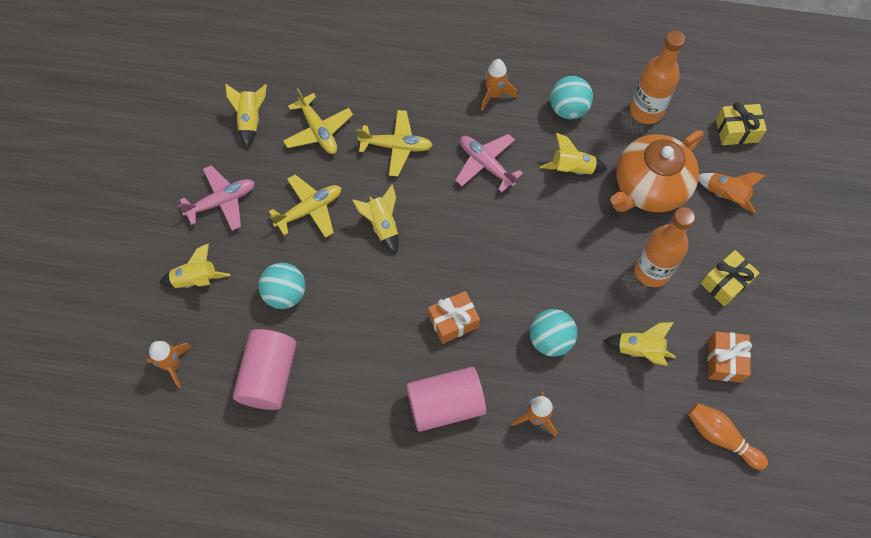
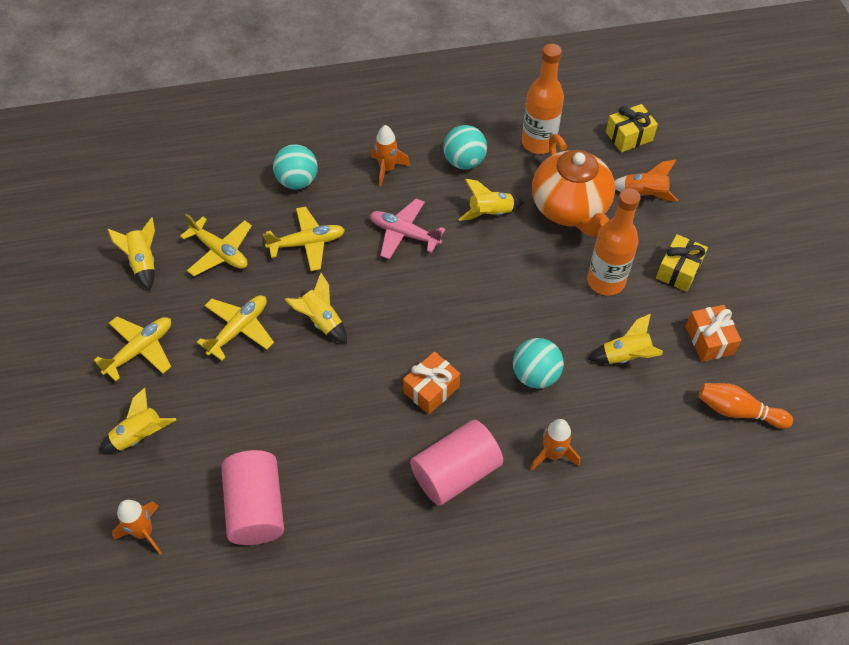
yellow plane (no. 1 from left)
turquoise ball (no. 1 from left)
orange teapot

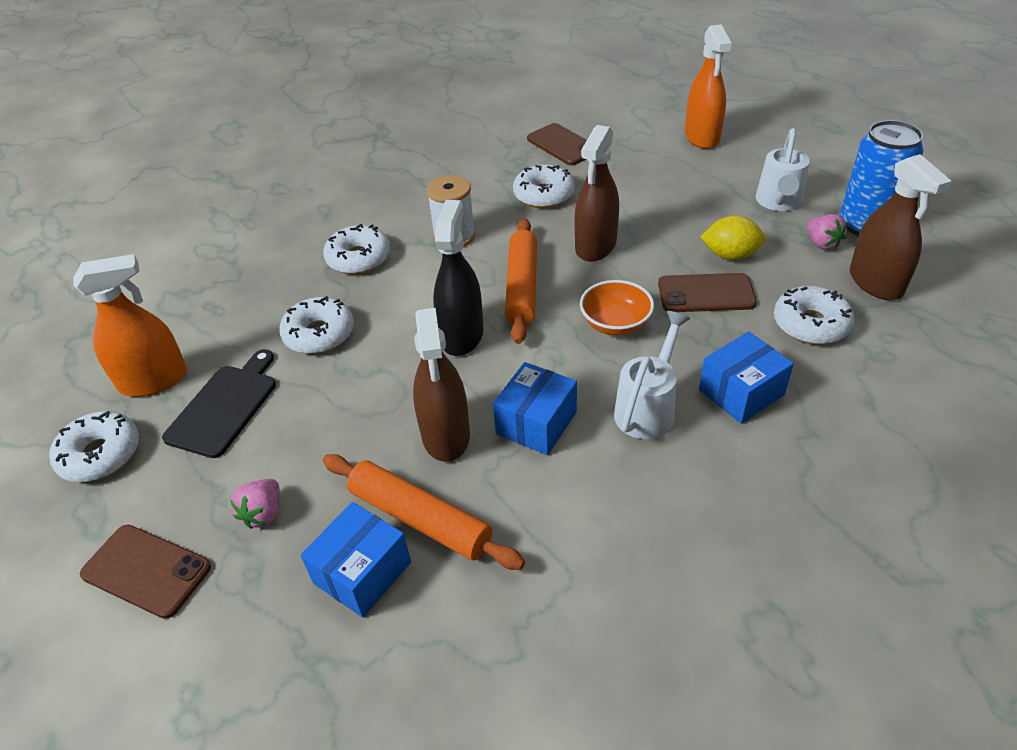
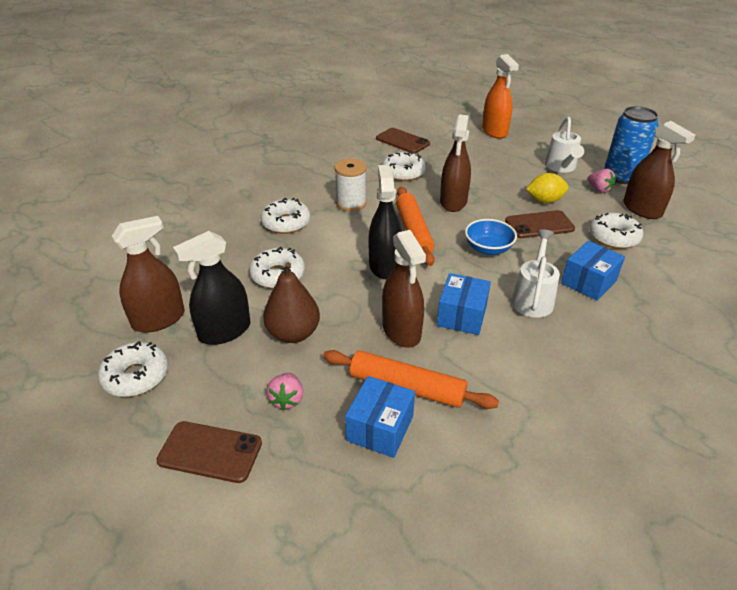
brown spray bottle (no. 1 from left)
black spray bottle (no. 1 from left)
brown pear
blue bowl

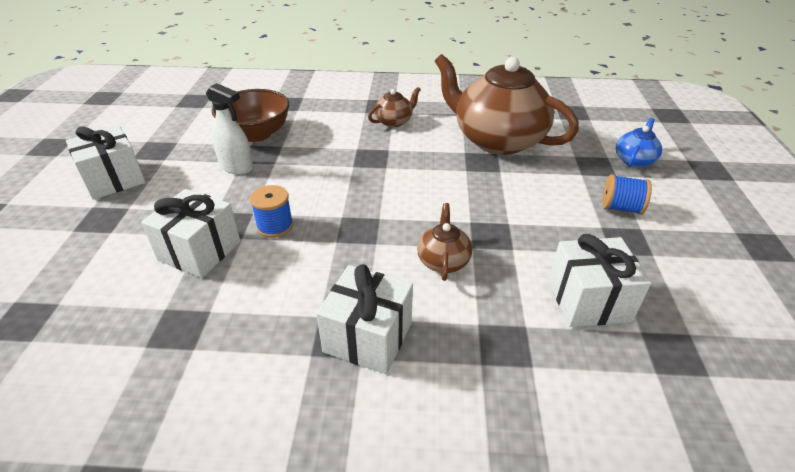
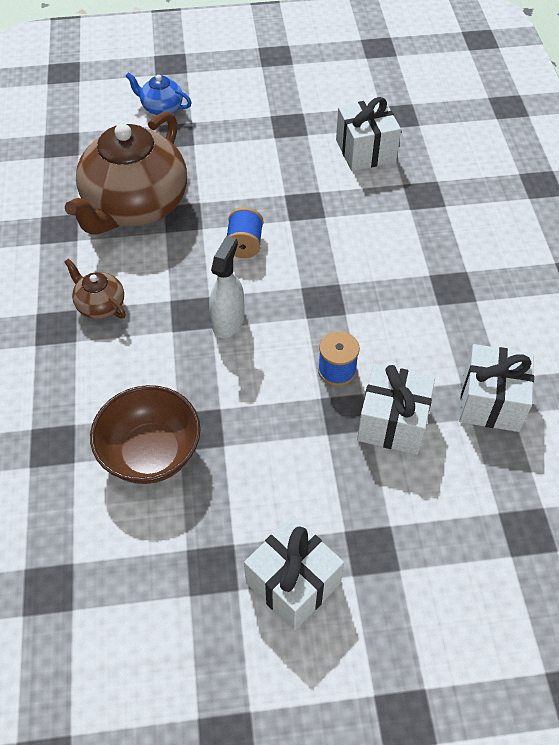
white spray bottle
blue spool (no. 1 from left)
white gift (no. 4 from left)
brown teapot (no. 2 from left in the first image)

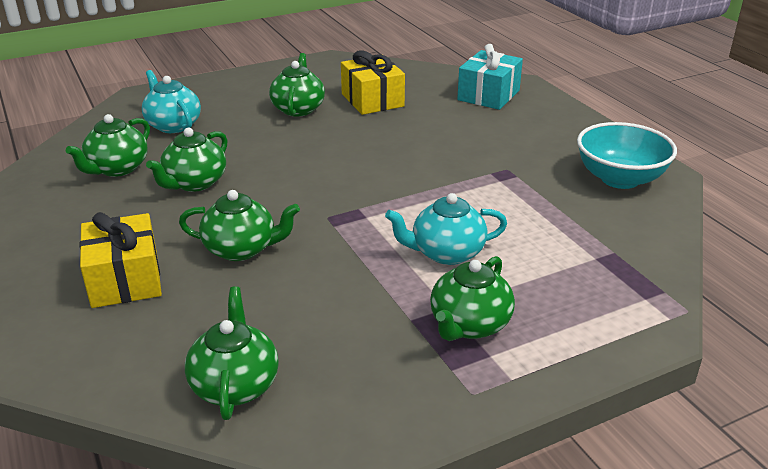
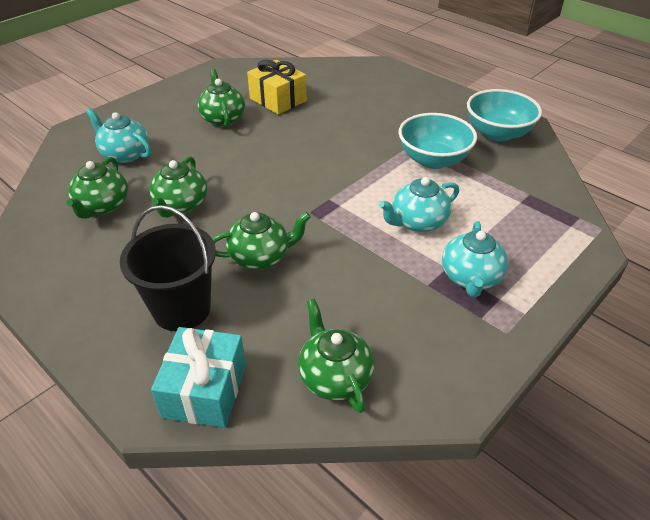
black bucket
turquoise gift
turquoise bowl (no. 1 from left)
turquoise teapot (no. 3 from left)

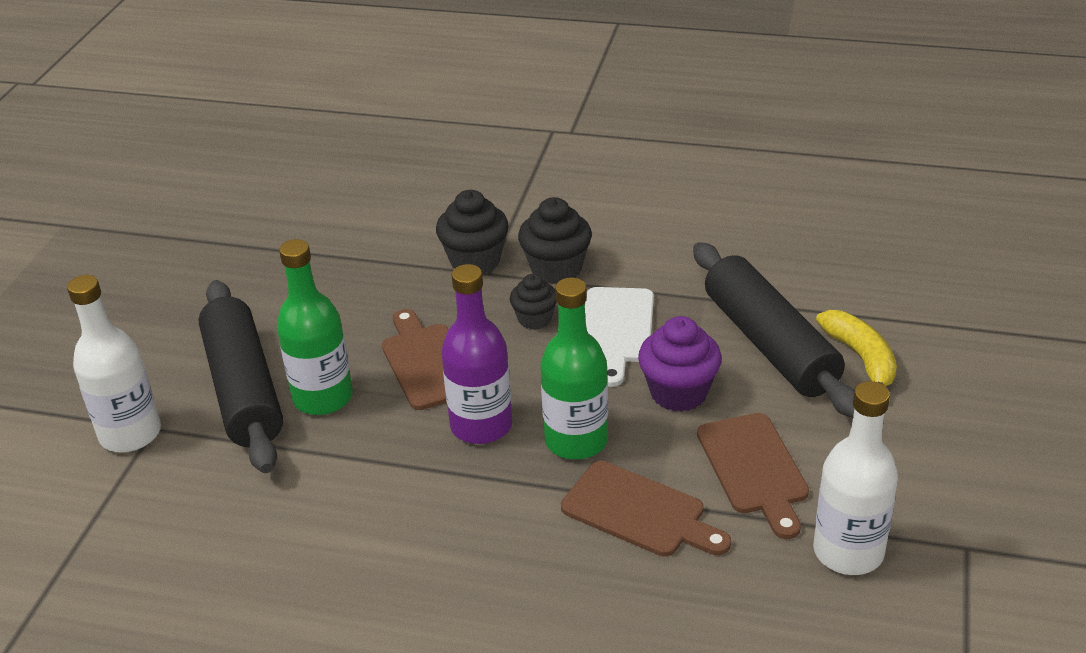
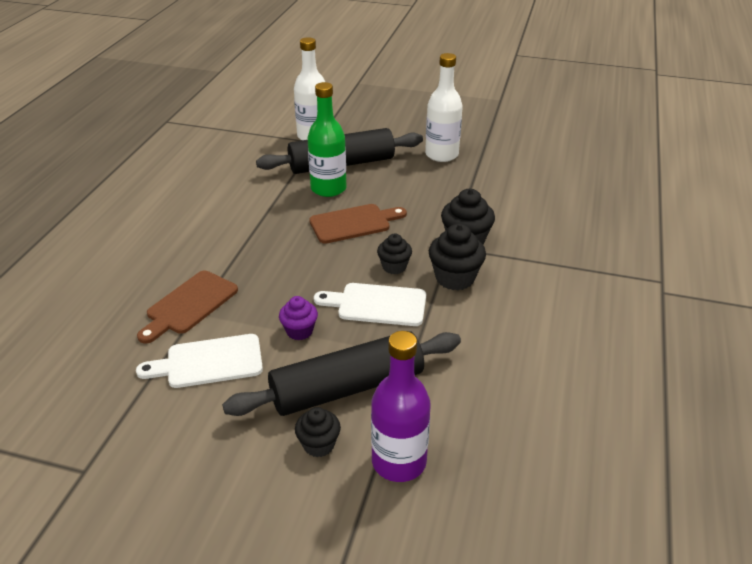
white cutting board (no. 1 from left)
purple cupcake
black cupcake (no. 1 from left)
purple bottle
white bottle (no. 2 from left)
green bottle (no. 2 from left in the first image)

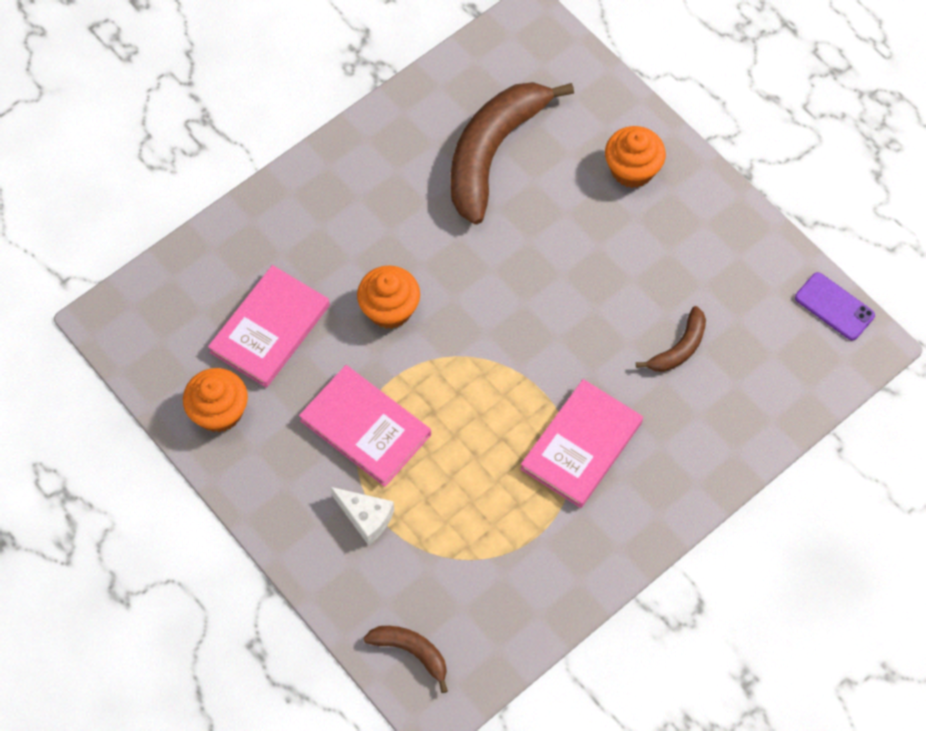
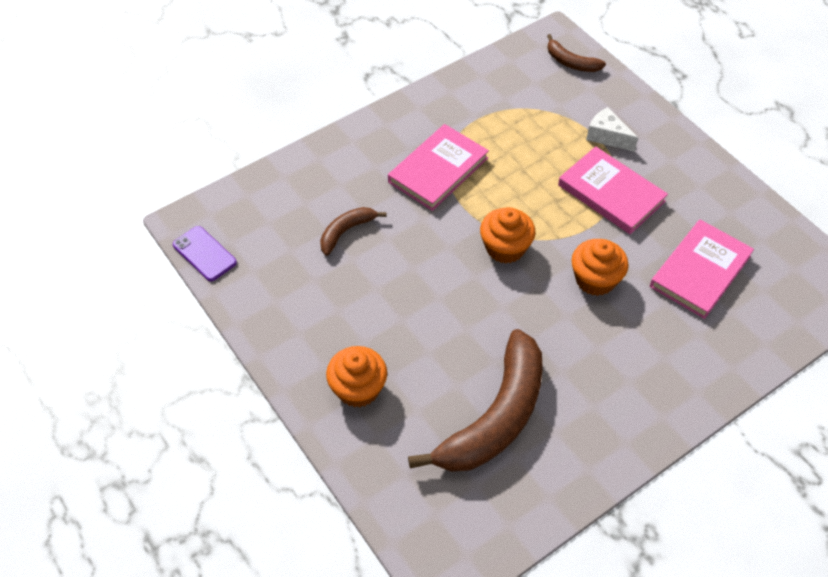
orange cupcake (no. 2 from left)

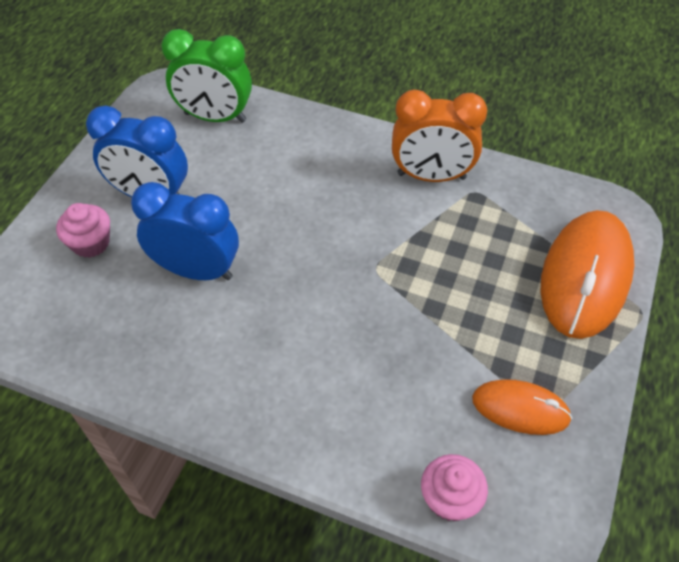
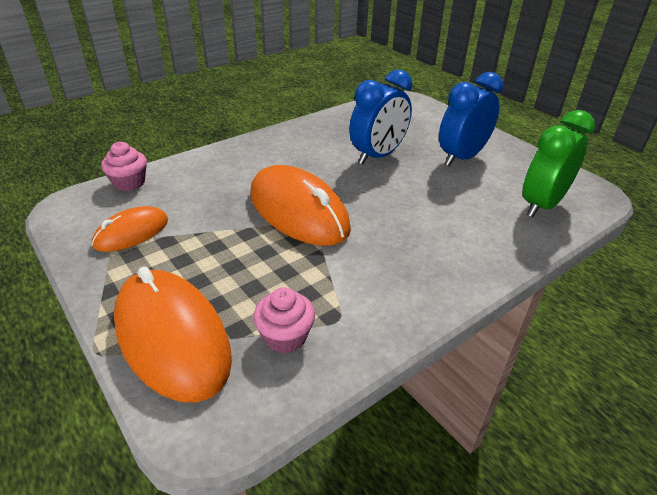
orange mouse (no. 3 from left)
pink cupcake (no. 2 from left)
orange clock

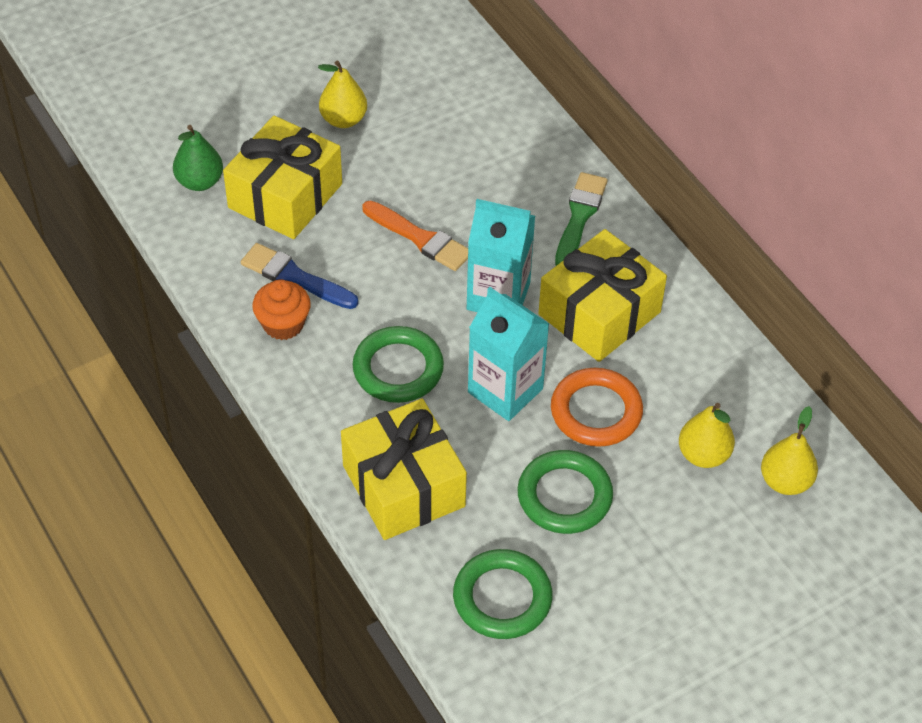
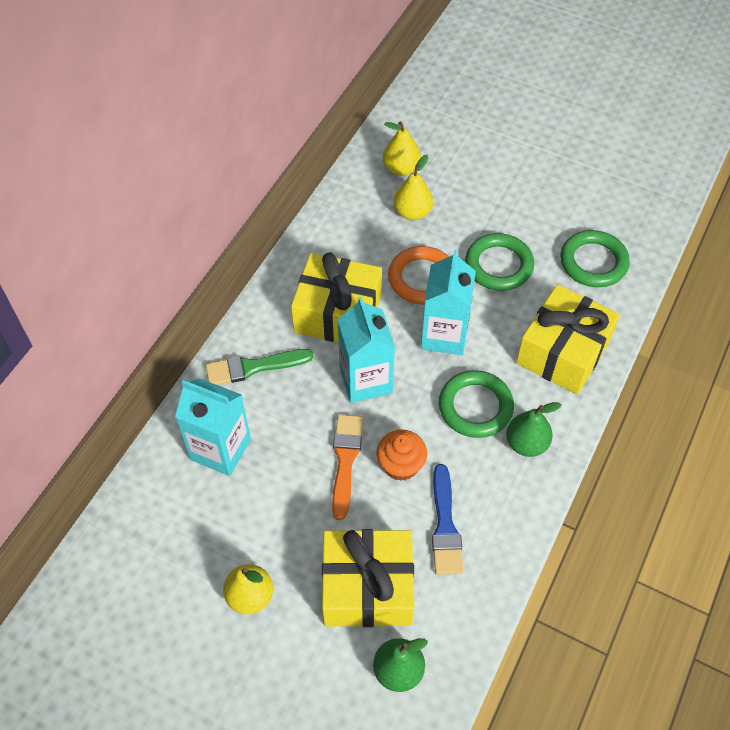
turquoise carton (no. 1 from left)
orange cupcake
green pear (no. 2 from left)

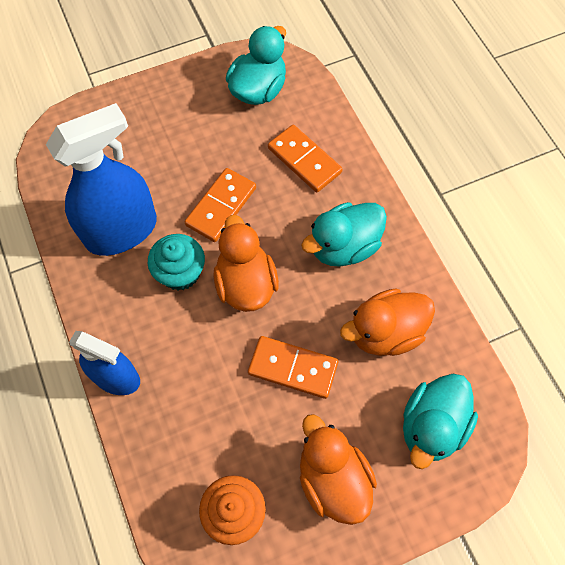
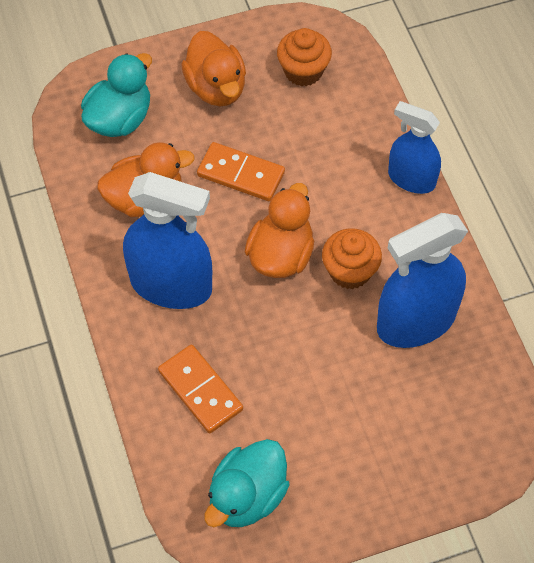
blue spray bottle (no. 1 from left)
orange duck (no. 3 from left)
orange cupcake (no. 2 from left)
orange domino (no. 1 from left in the first image)

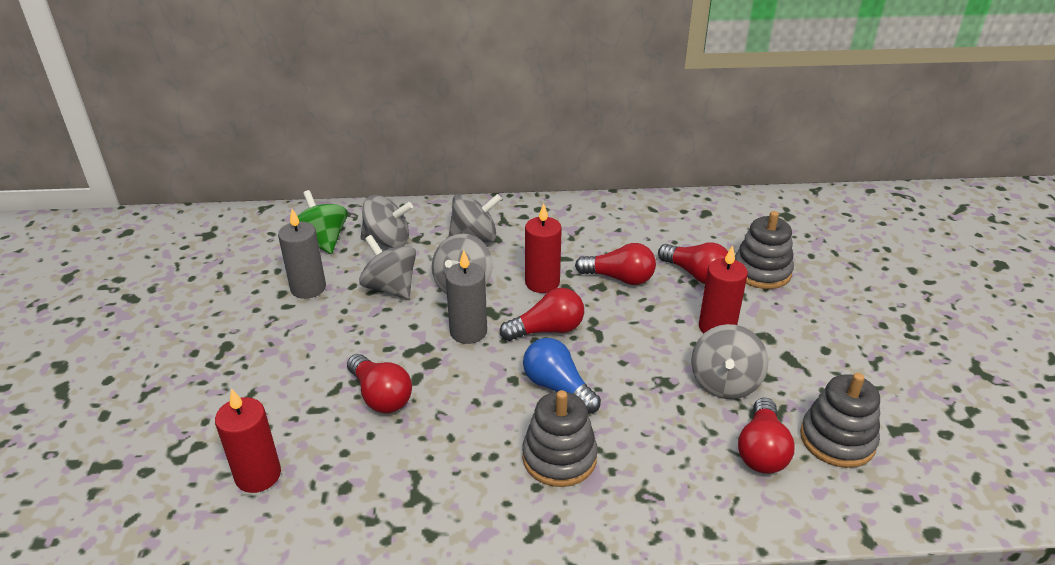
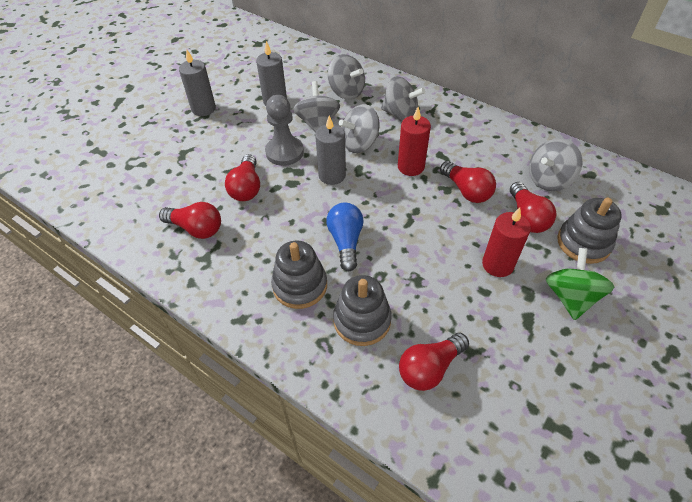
red light bulb (no. 1 from left)
grey candle (no. 1 from left)
grey pawn
grey stacking toy (no. 2 from left)
grey spinning top (no. 5 from left)
green spinning top
red candle (no. 1 from left in the first image)

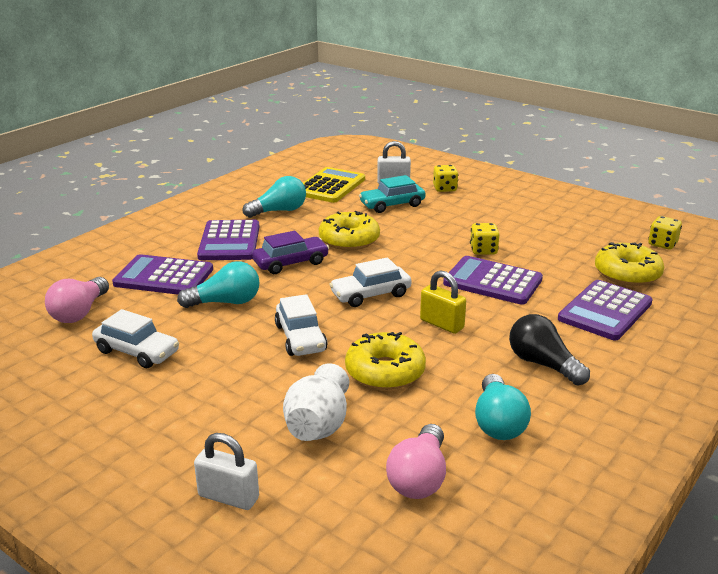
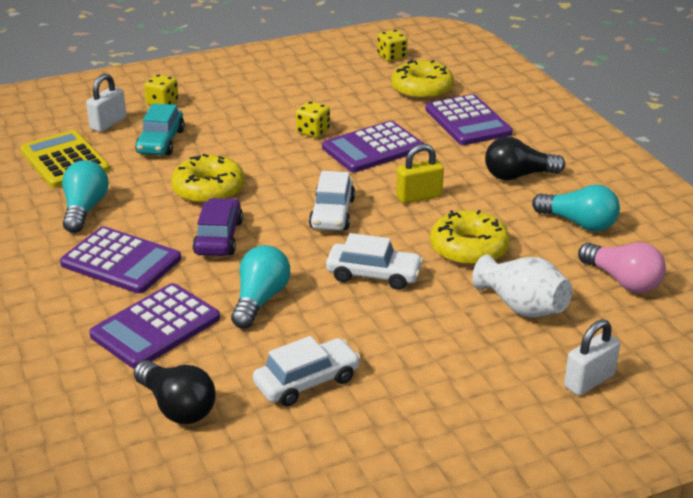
black light bulb (no. 1 from left)

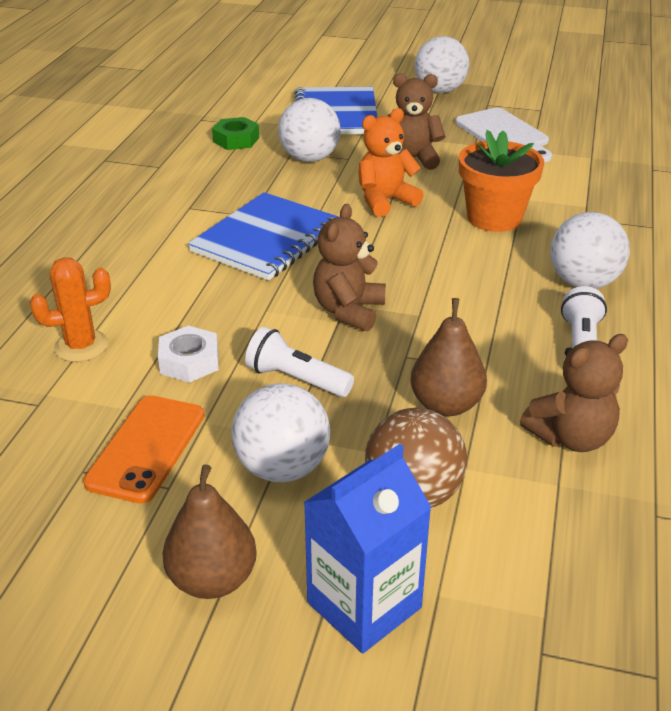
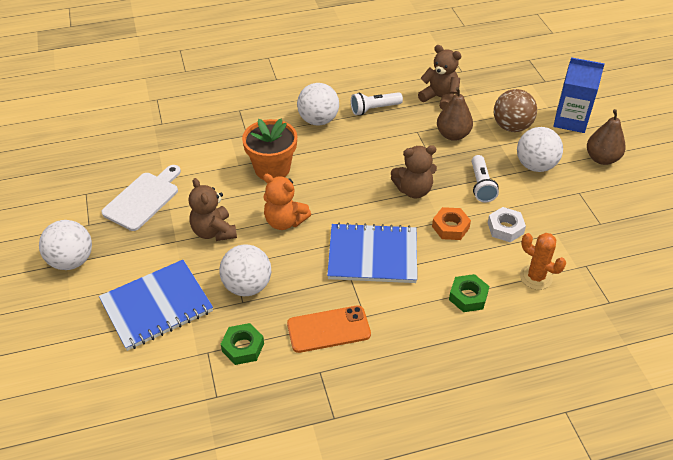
orange phone
orange nut
green nut (no. 2 from left)

